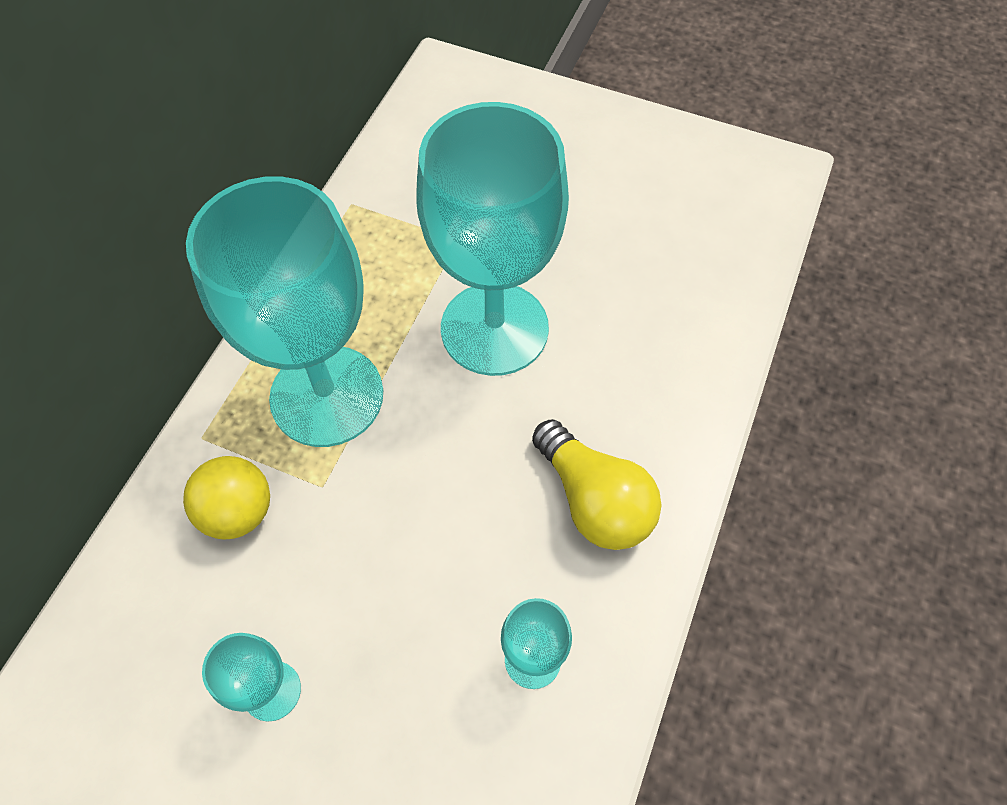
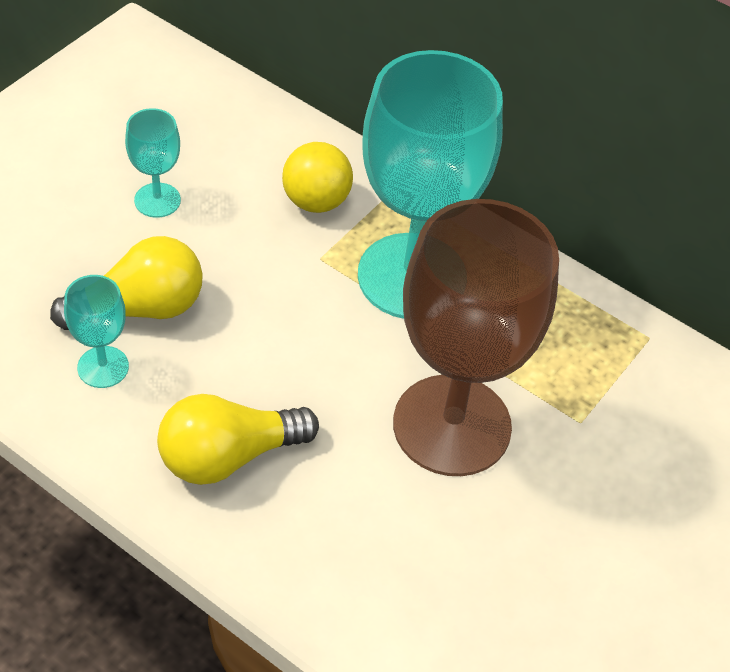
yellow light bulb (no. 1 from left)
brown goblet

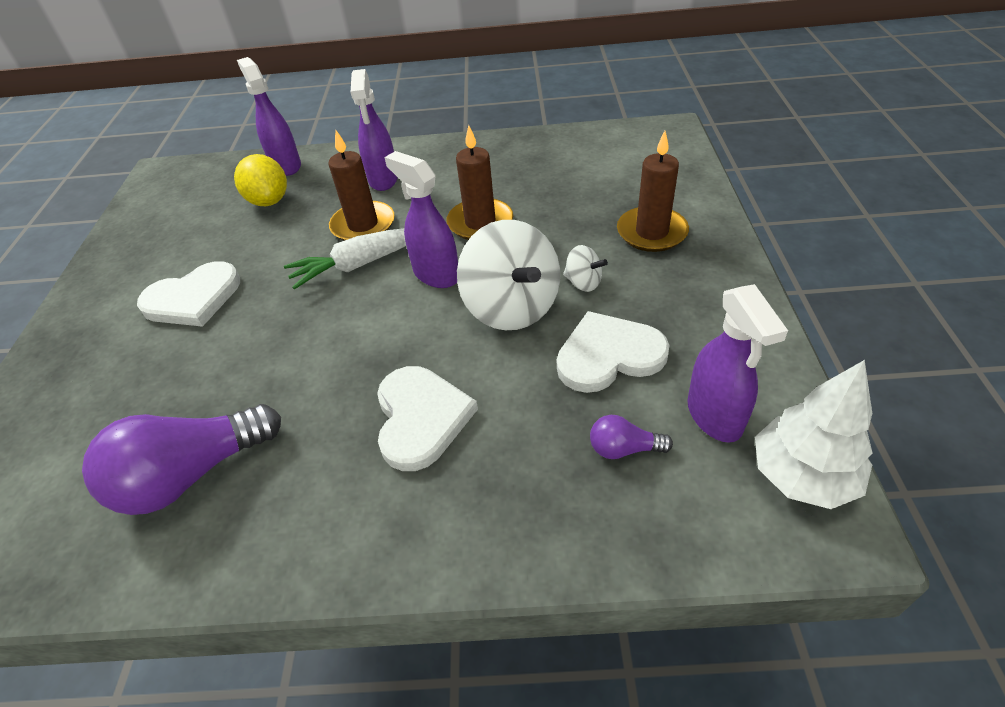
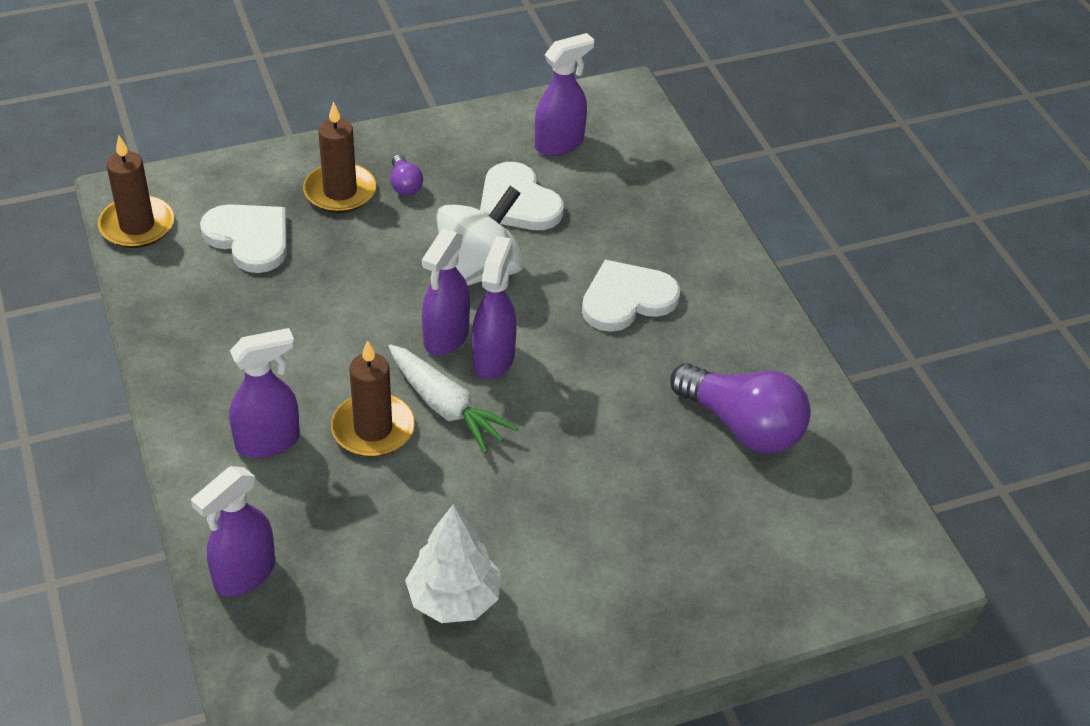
brown candle (no. 1 from left)
white heart (no. 1 from left)
purple light bulb (no. 1 from left)
white tree
purple spray bottle (no. 4 from left)
yellow lemon
white spinning top (no. 2 from left in the first image)

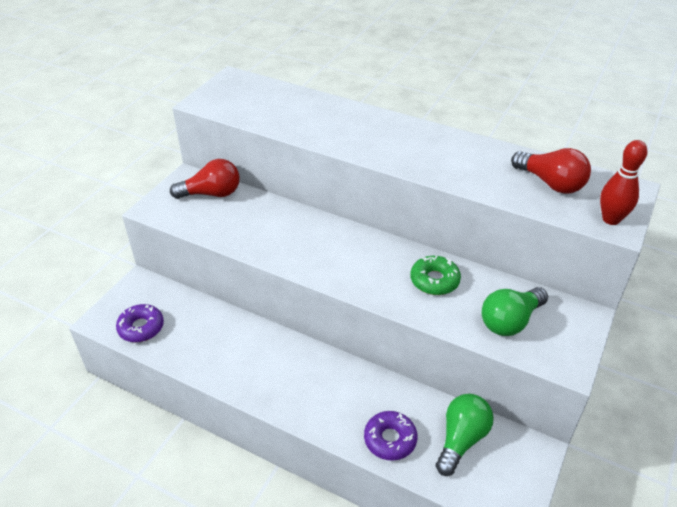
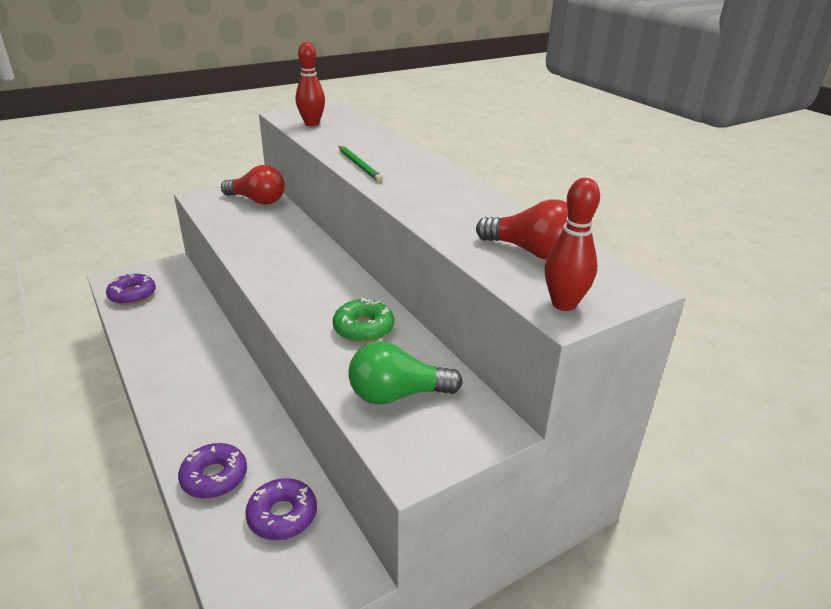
purple donut (no. 3 from left)
red bowling pin (no. 1 from left)
green pencil
red light bulb (no. 2 from left)

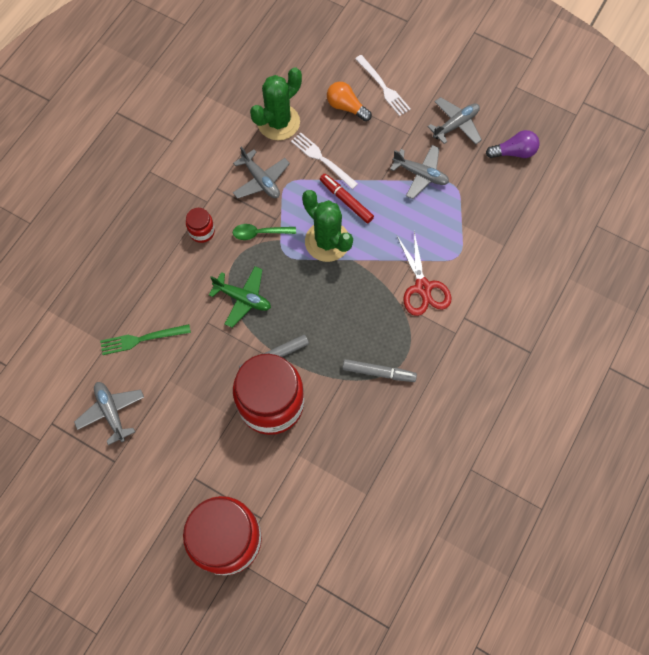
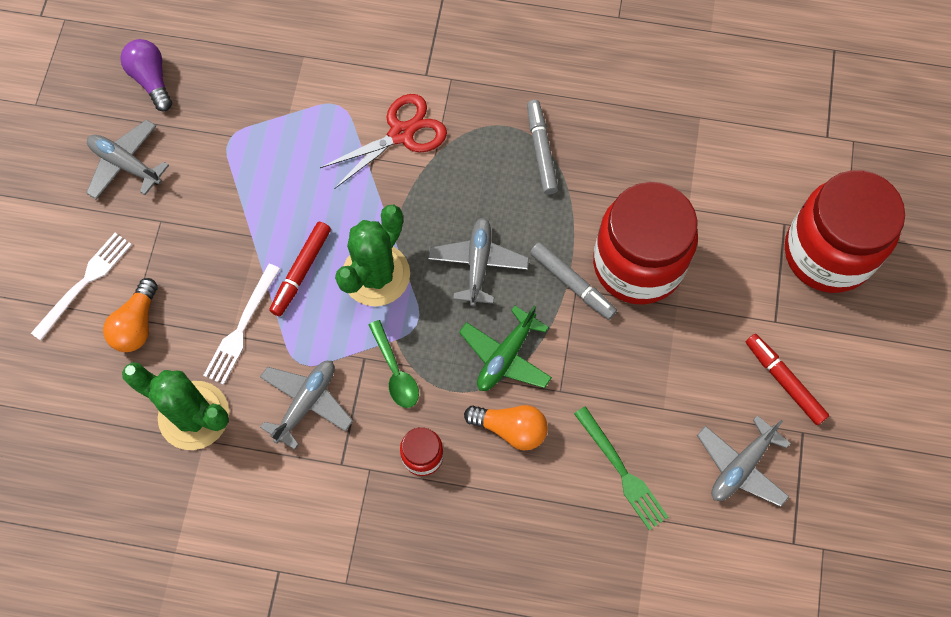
grey plane (no. 3 from left)
green plane
orange light bulb (no. 2 from left)
red marker (no. 2 from left)

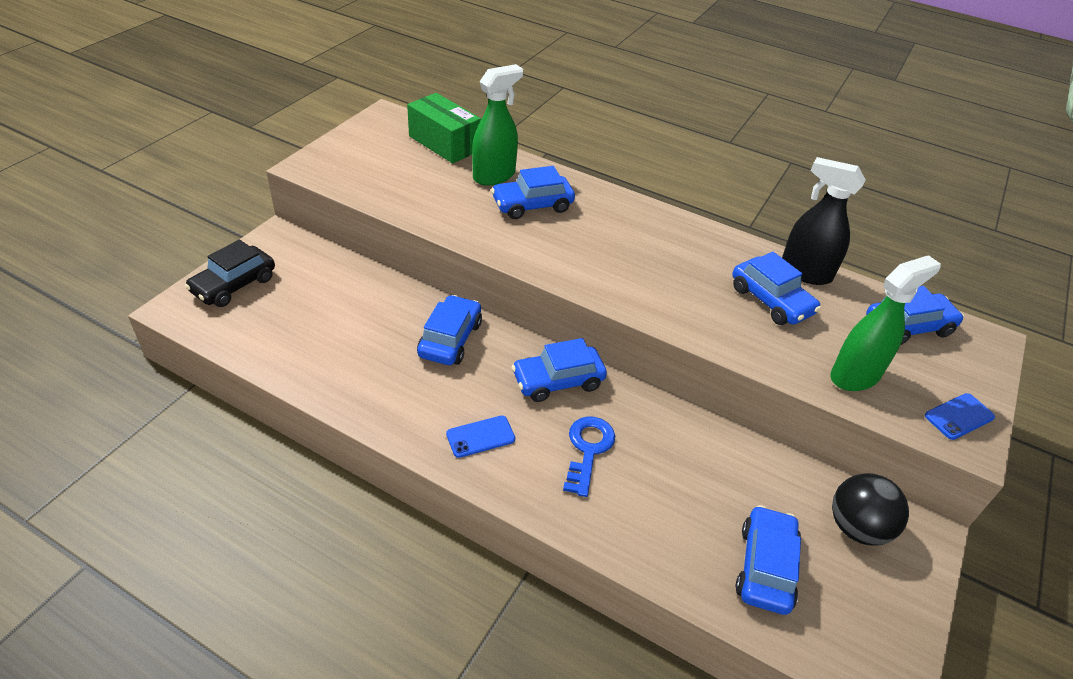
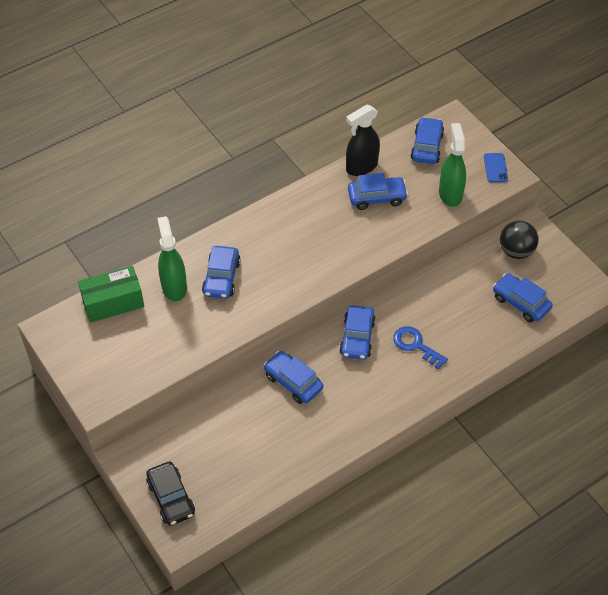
blue phone (no. 1 from left in the first image)

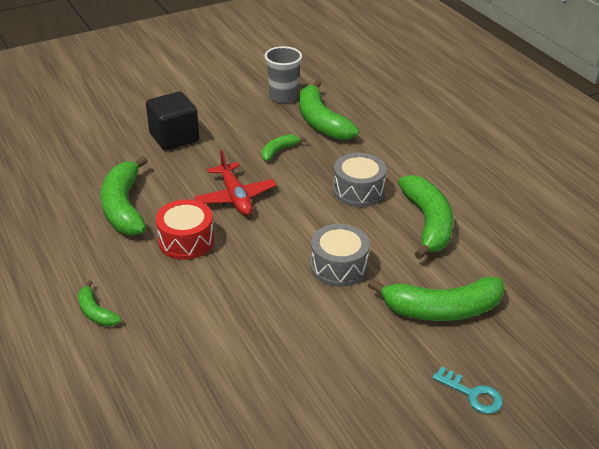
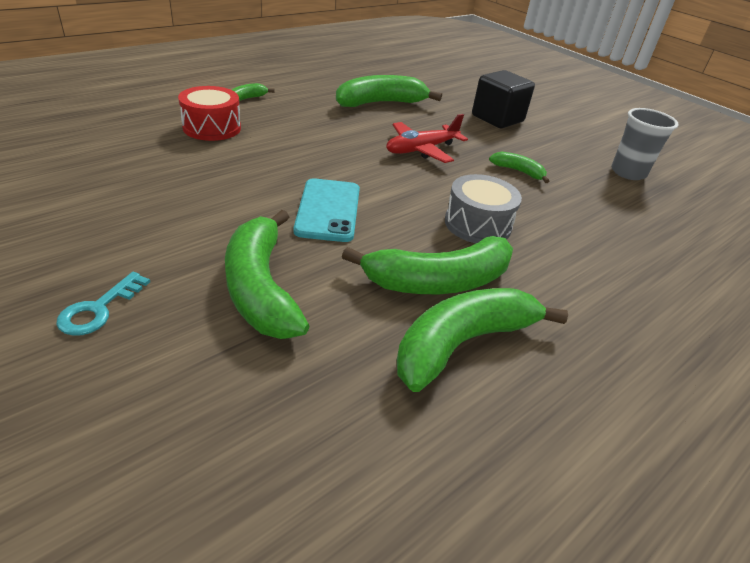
red drum
turquoise phone
green banana (no. 5 from left)

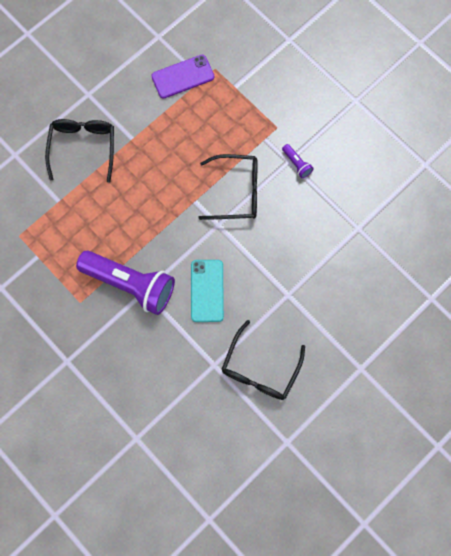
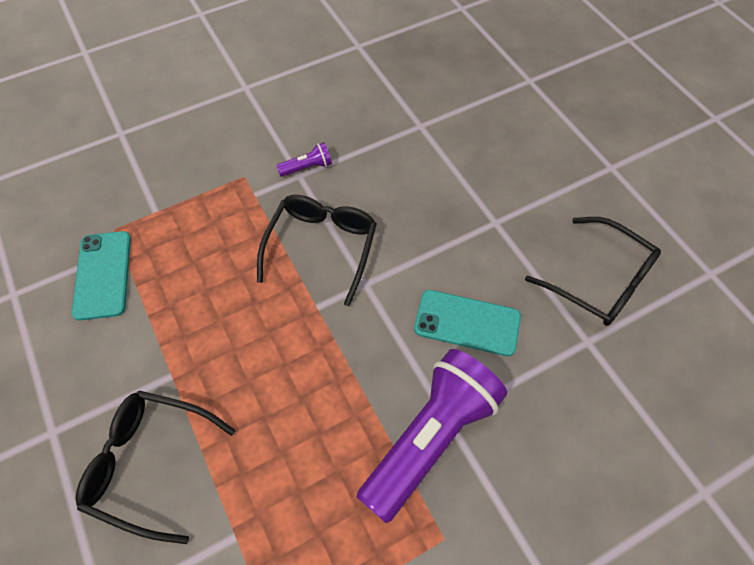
turquoise phone (no. 1 from left)

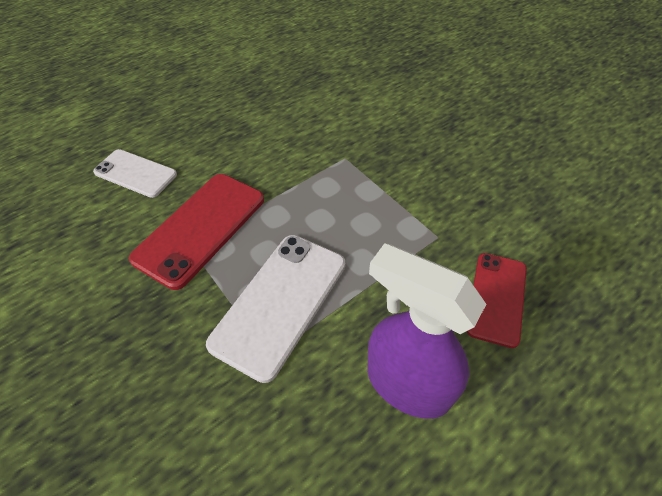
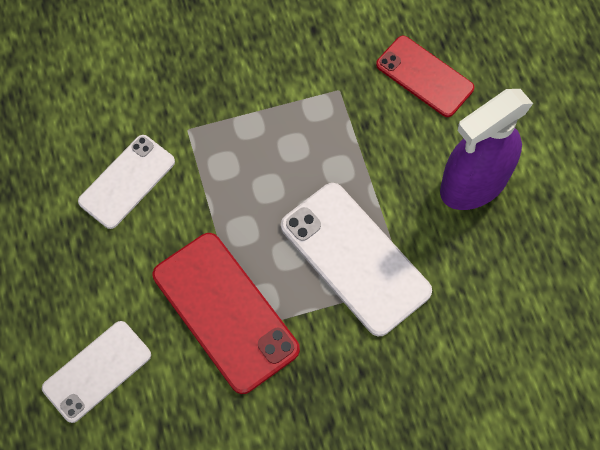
white phone (no. 2 from left)

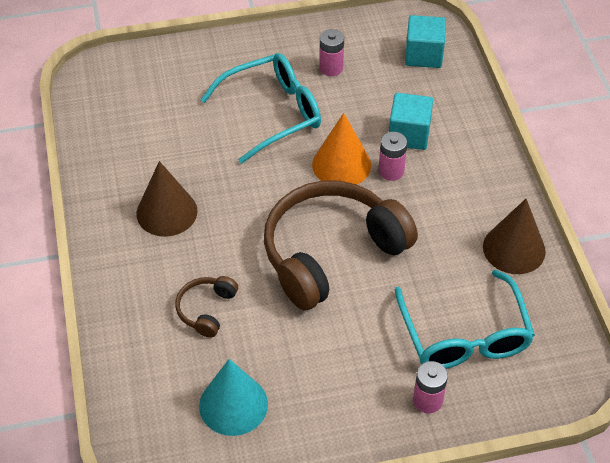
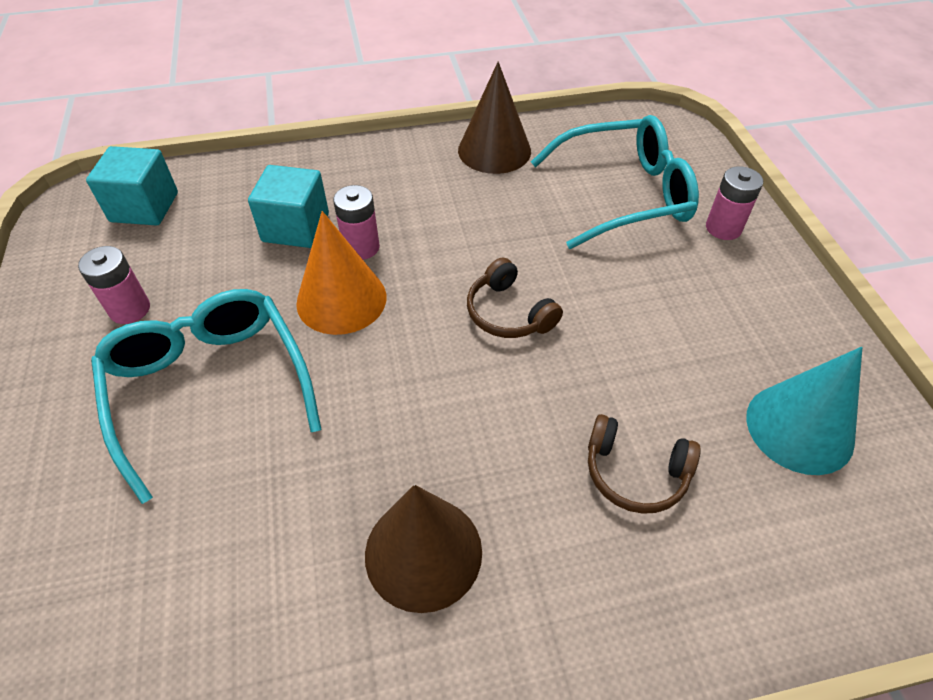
brown headphones (no. 1 from left)

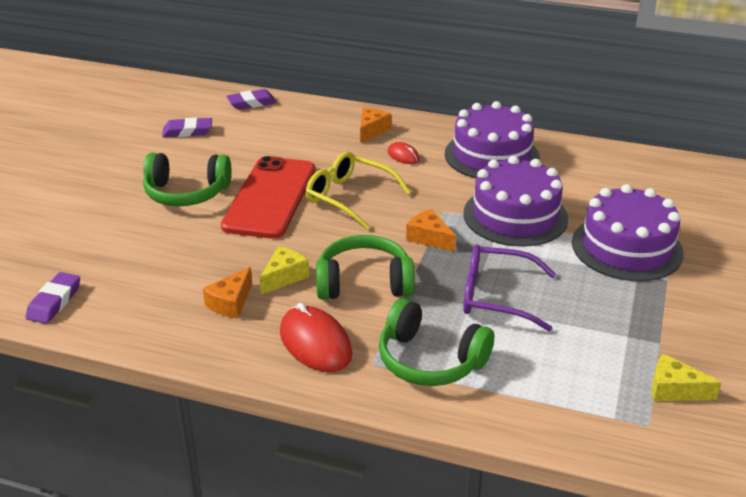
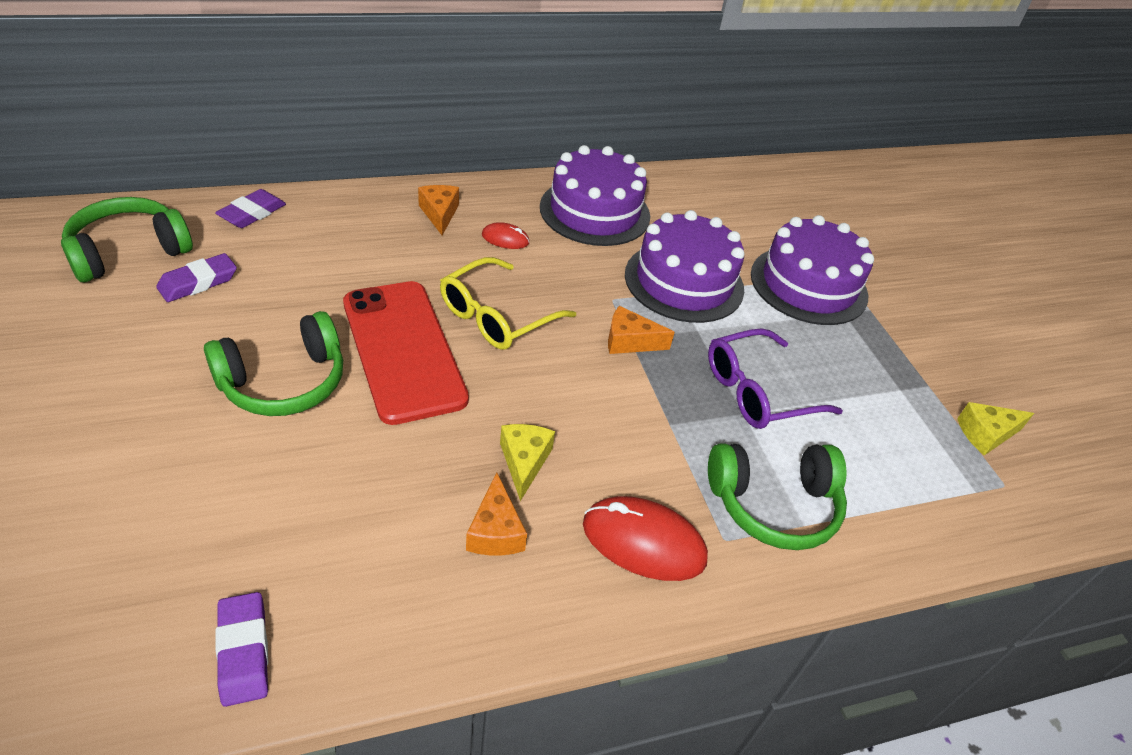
green headphones (no. 1 from left)
yellow glasses

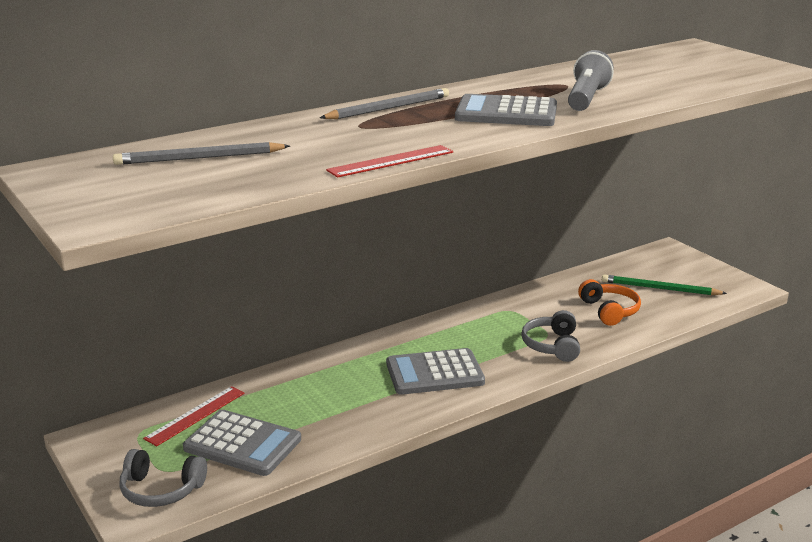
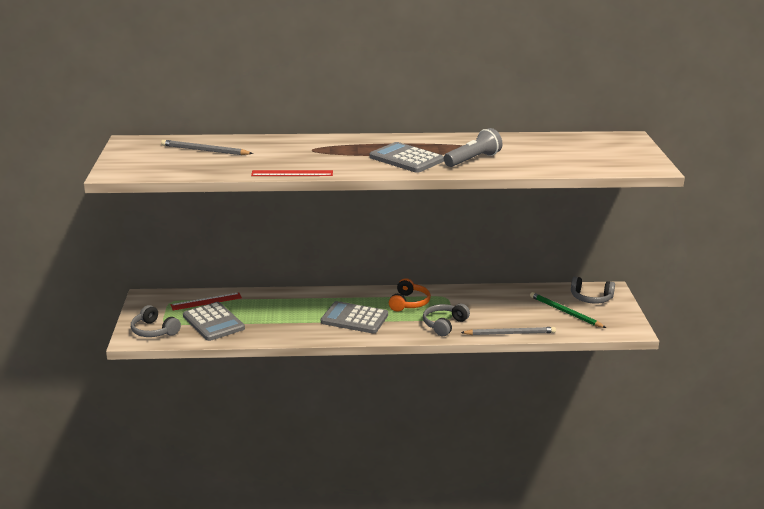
orange headphones
grey pencil (no. 2 from left)
grey headphones (no. 3 from left)

